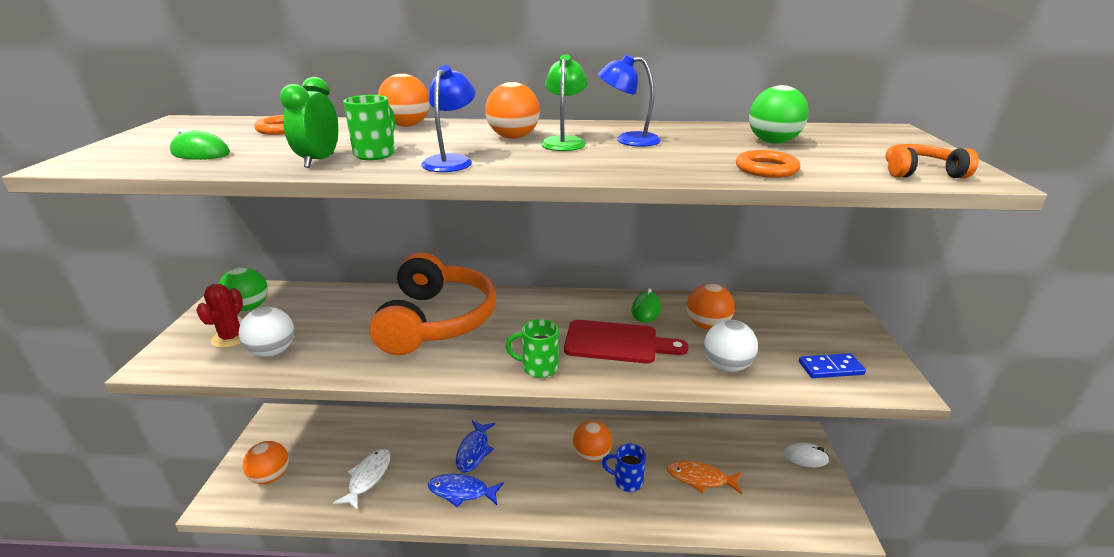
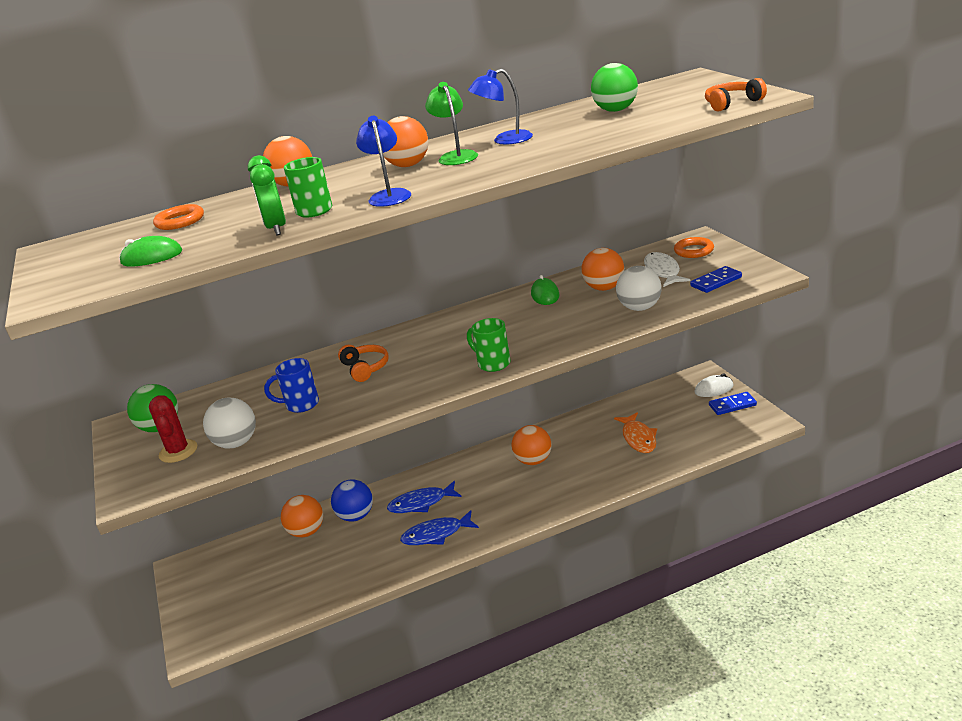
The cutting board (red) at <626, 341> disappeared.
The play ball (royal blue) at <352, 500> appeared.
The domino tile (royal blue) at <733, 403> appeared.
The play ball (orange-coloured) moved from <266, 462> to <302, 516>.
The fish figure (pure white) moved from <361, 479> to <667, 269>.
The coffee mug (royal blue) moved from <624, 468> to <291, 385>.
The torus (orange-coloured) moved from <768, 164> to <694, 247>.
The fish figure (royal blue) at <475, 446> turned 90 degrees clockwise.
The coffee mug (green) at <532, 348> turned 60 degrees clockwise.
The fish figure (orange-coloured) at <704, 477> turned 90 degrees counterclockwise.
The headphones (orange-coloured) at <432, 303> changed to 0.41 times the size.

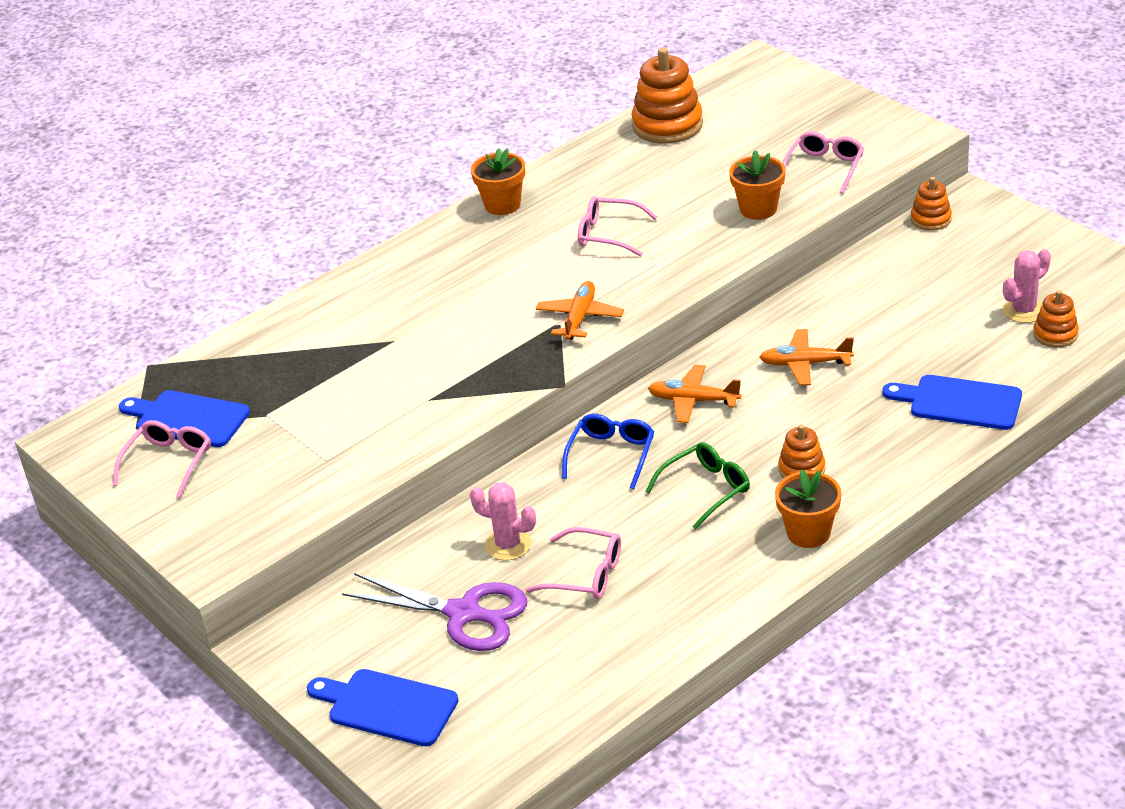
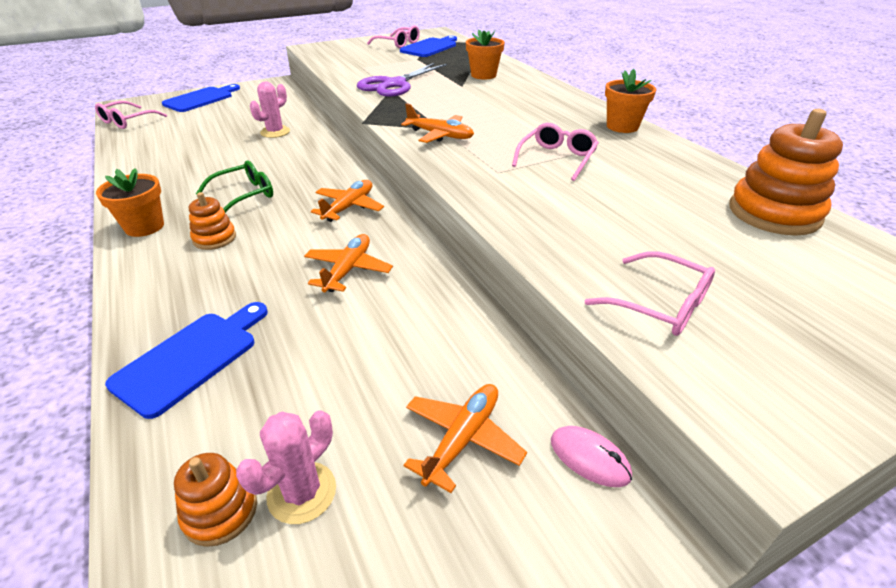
The spectacles (royal blue) at <608, 451> disappeared.
The plane (orange-coloured) at <465, 438> appeared.
The shears (purple) moved from <434, 612> to <402, 80>.
The spectacles (pink) moved from <573, 563> to <131, 115>.
The plant pot (orange-coloured) moved from <757, 185> to <485, 54>.
The stacking toy (orange-coloured) at <931, 204> was replaced by the PC mouse (pink) at <591, 456>.
The spectacles (green) at <697, 486> turned 105 degrees counterclockwise.
The cactus (pink) at <1027, 286> turned 60 degrees clockwise.

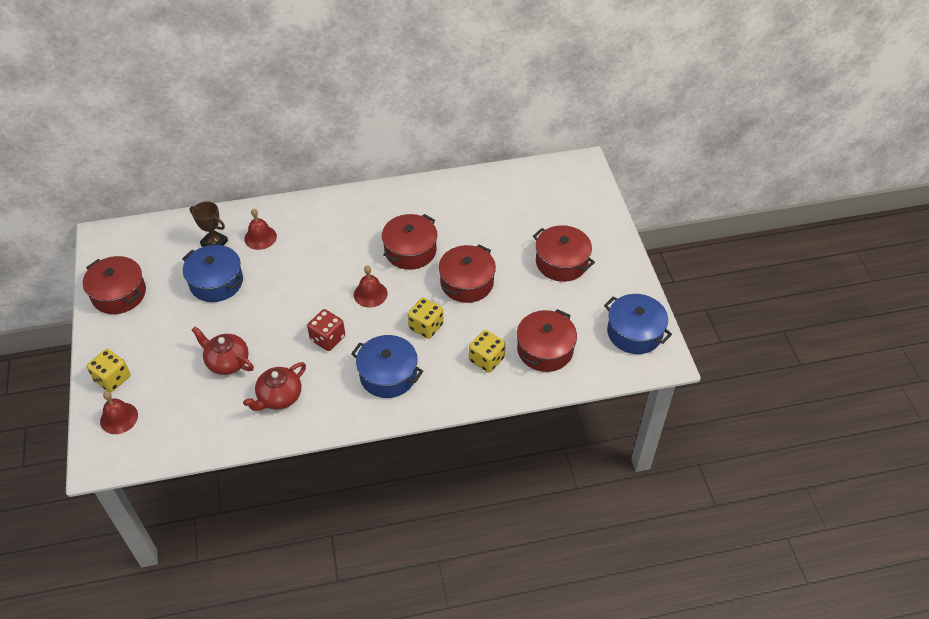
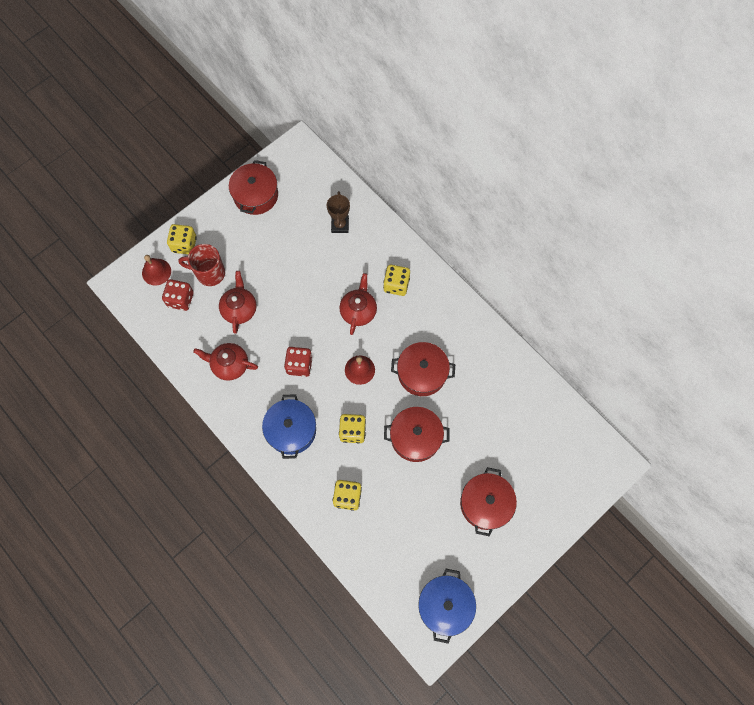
The cooking pot (royal blue) at <212, 273> disappeared.
The hand bell (red) at <260, 229> disappeared.
The cooking pot (red) at <547, 340> disappeared.
The die (red) at <178, 295> appeared.
The coffee mug (red) at <201, 265> appeared.
The teapot (red) at <358, 304> appeared.
The die (golden) at <396, 280> appeared.

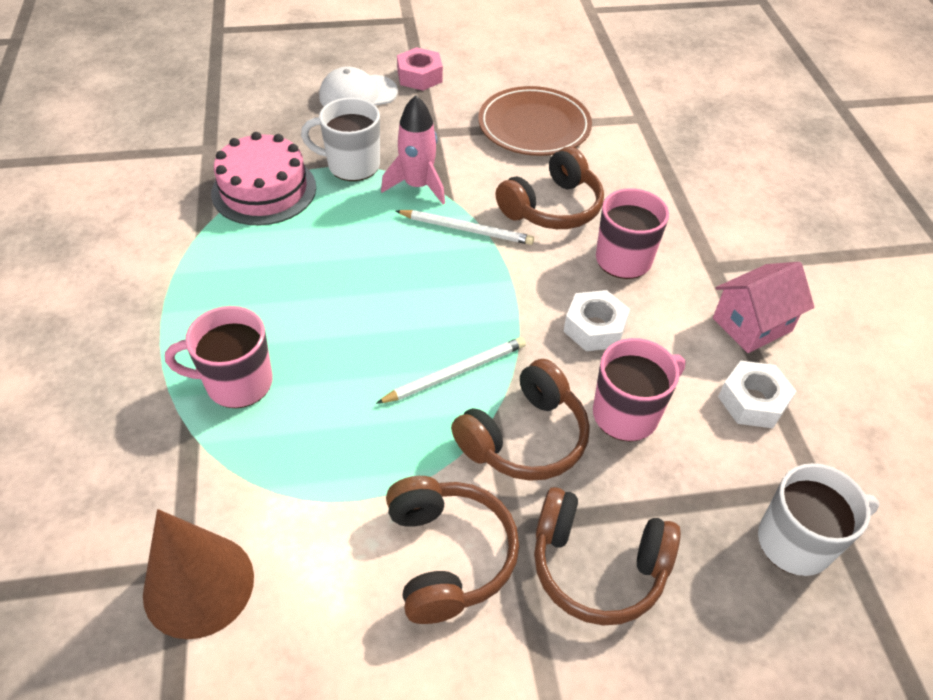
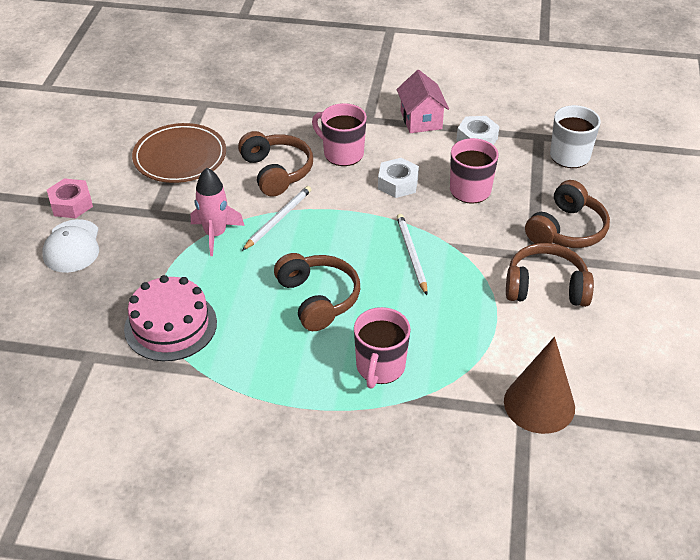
The coffee mug (pure white) at <340, 139> disappeared.
The headphones (dark brown) moved from <520, 420> to <317, 292>.

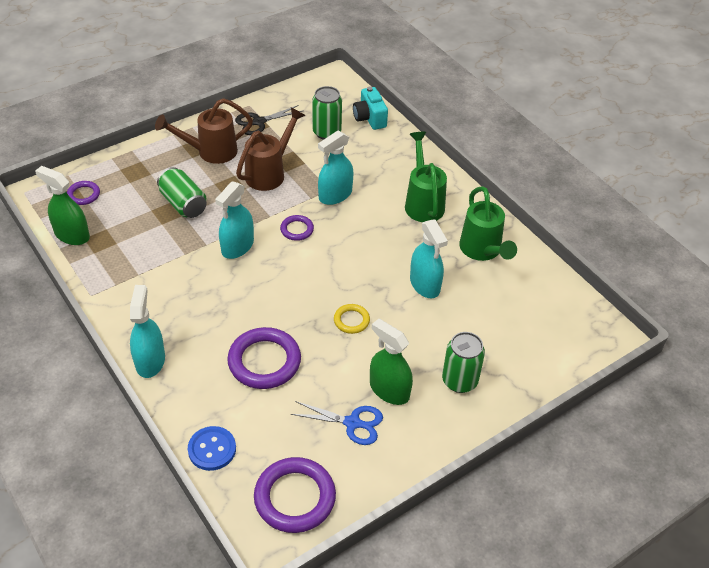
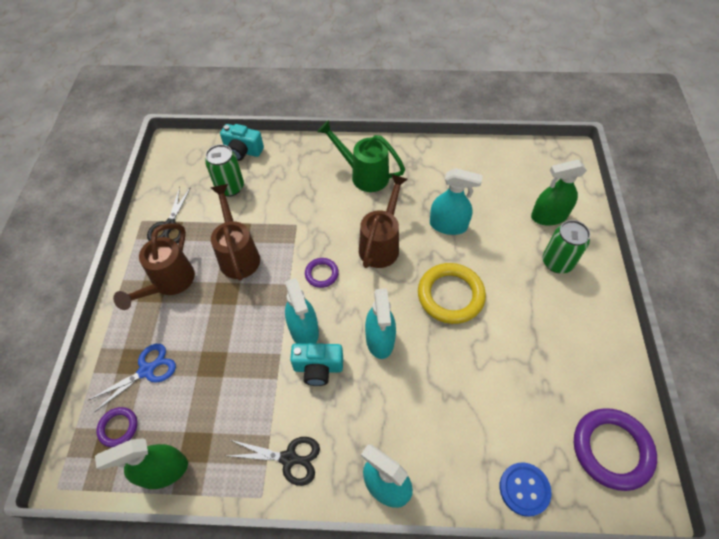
The tin (green) at <182, 192> disappeared.
The torus (purple) at <264, 358> disappeared.
The watering can (green) at <488, 223> disappeared.
The shears (jet-black) at <274, 461> appeared.
The compact camera (teal) at <316, 364> appeared.
The watering can (dark brown) at <383, 221> appeared.
The shears (royal blue) moved from <337, 423> to <132, 378>.
The spray cleaner (teal) moved from <336, 167> to <380, 323>.
The spray cleaner (green) moved from <391, 361> to <559, 193>.
The torus (golden) at <352, 319> changed to 1.93 times the size.

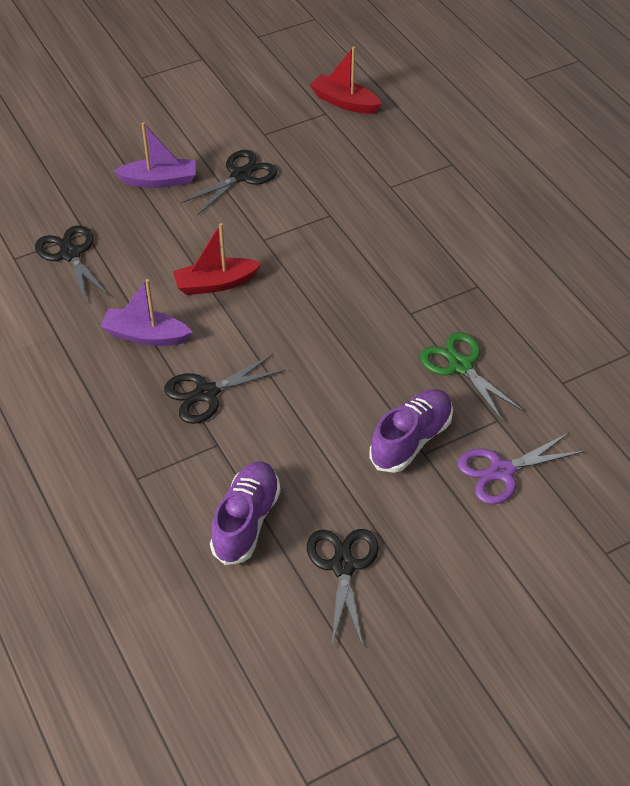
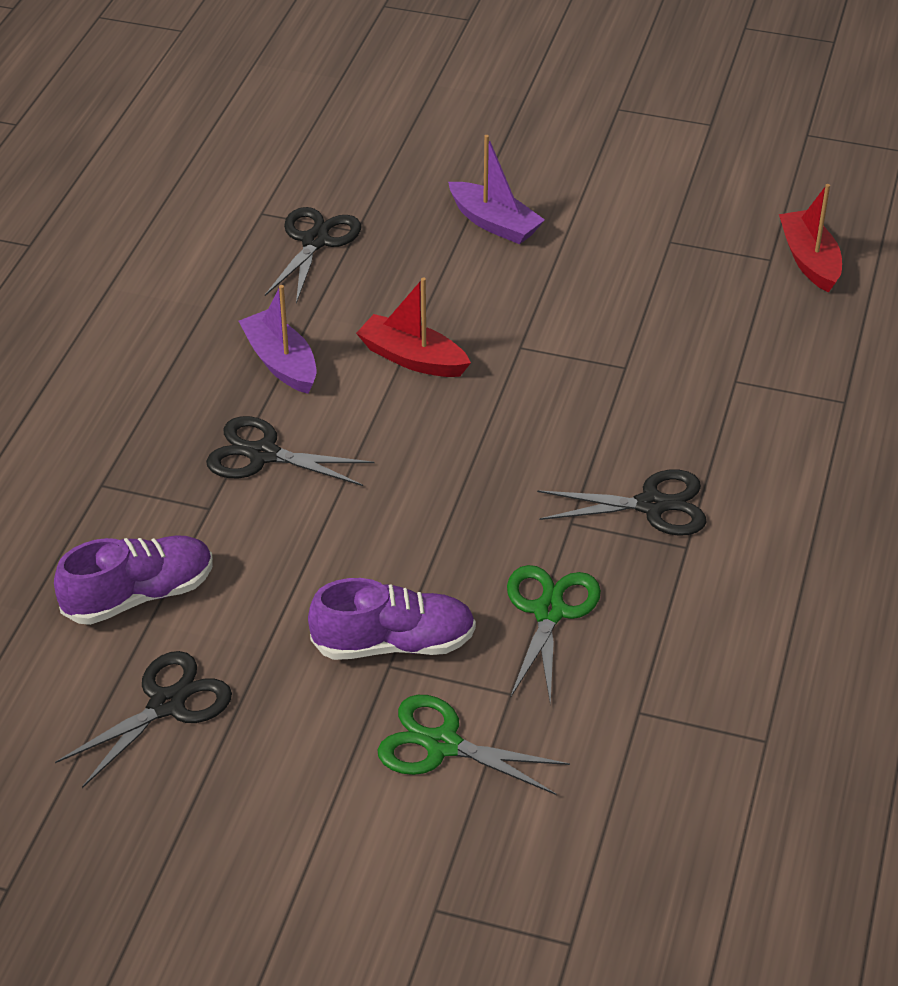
The shears (jet-black) moved from <229, 182> to <622, 503>.
The shears (purple) at <521, 468> became the shears (green) at <473, 745>.

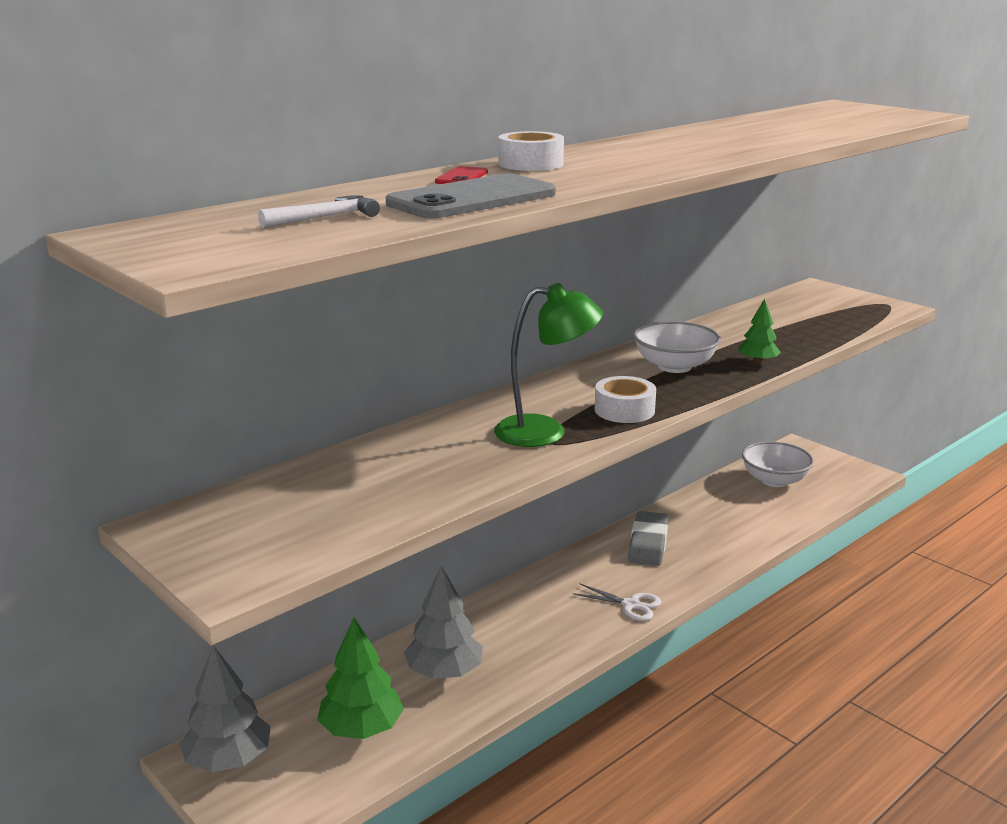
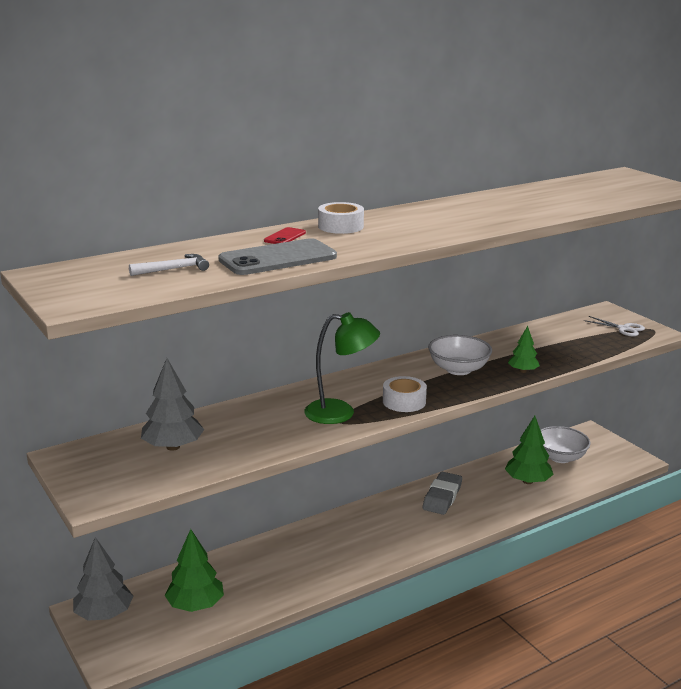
The fir tree (green) at <529, 450> appeared.
The fir tree (ash-grey) moved from <443, 622> to <172, 404>.
The shears (pure white) moved from <617, 602> to <614, 326>.

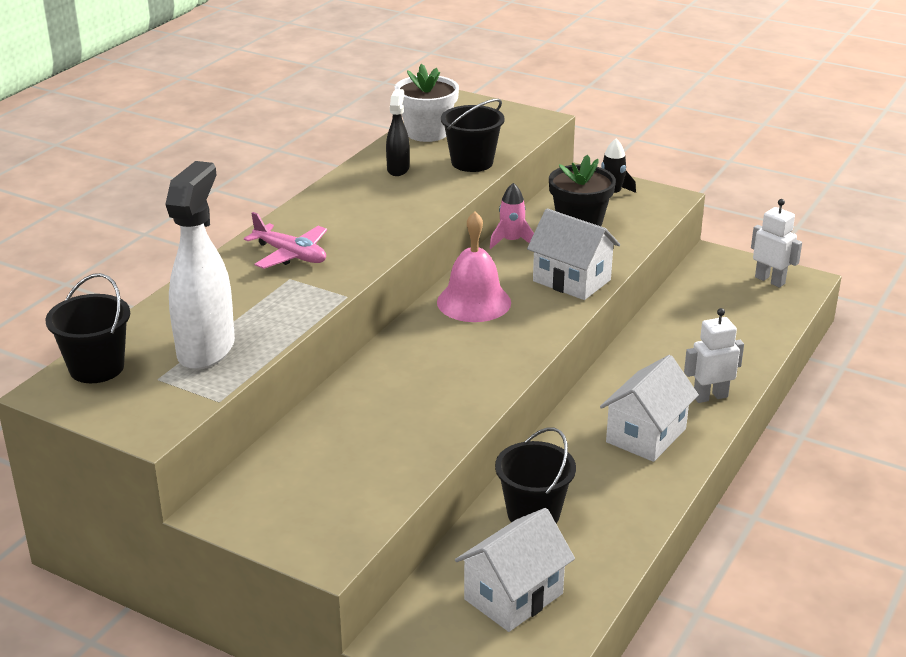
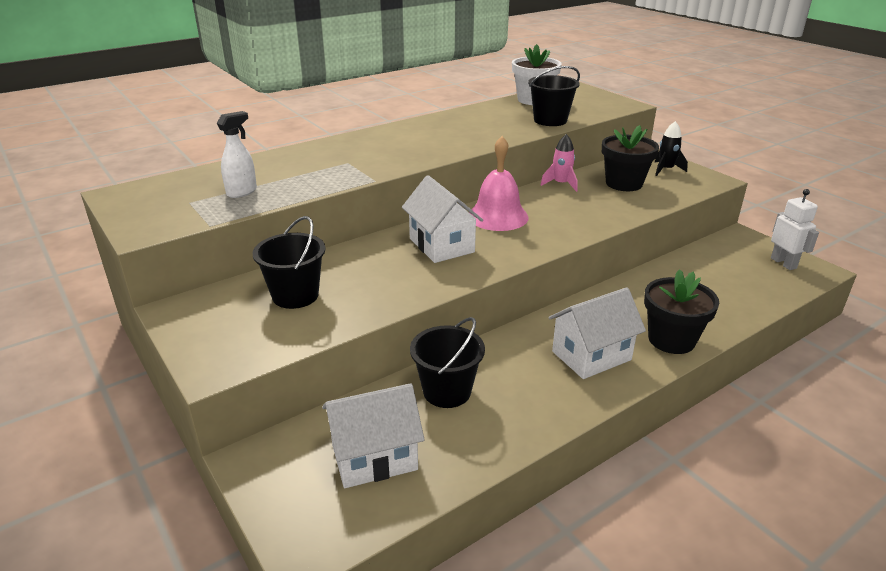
The plane (pink) at <285, 240> disappeared.
The spray cleaner (jet-black) at <398, 132> disappeared.
The bucket (jet-black) moved from <87, 328> to <289, 262>.
The cottage (pure white) moved from <573, 254> to <442, 219>.
The robot (pure white) at <714, 355> was replaced by the plant pot (jet-black) at <681, 311>.
The spray cleaner (pure white) at <200, 265> changed to 0.52 times the size.

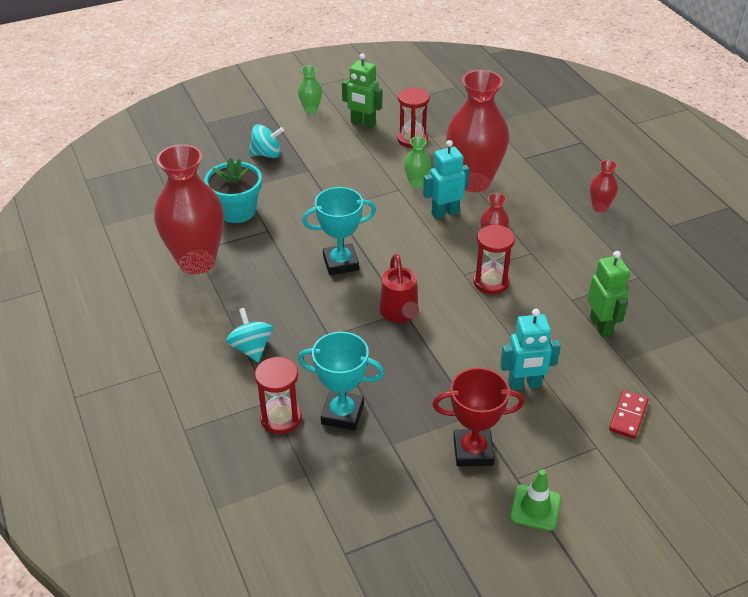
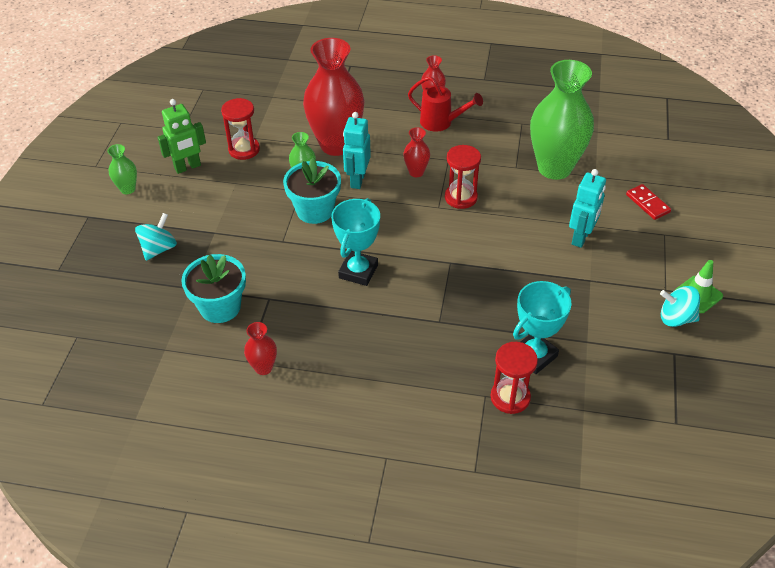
The prize cup (red) at <478, 417> disappeared.
The plant pot (teal) at <312, 191> appeared.
The spinning top (teal) moved from <249, 335> to <680, 306>.
The watering can (red) moved from <399, 288> to <445, 104>.
The robot (green) at <608, 294> was replaced by the tall vase (green) at <562, 120>.
The tall vase (red) at <189, 209> changed to 0.44 times the size.

